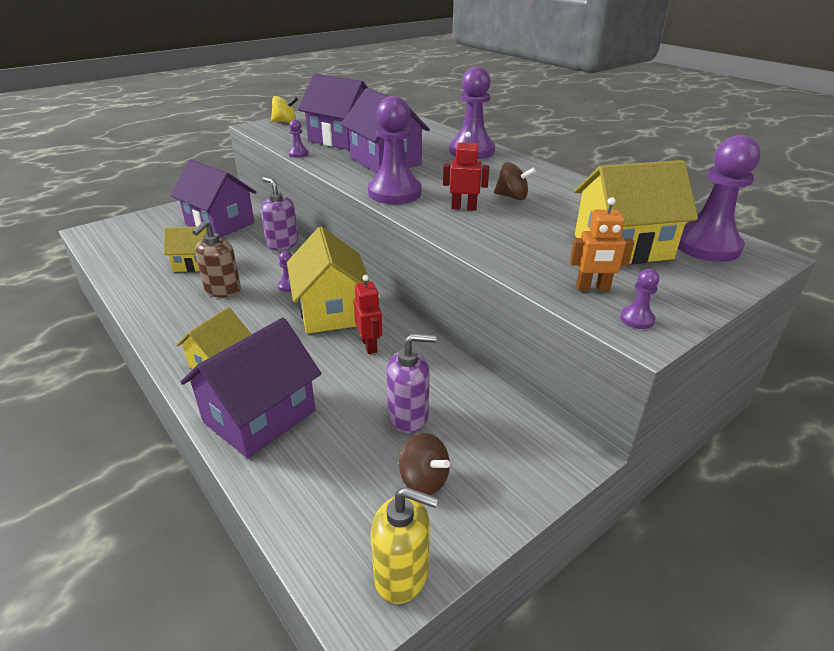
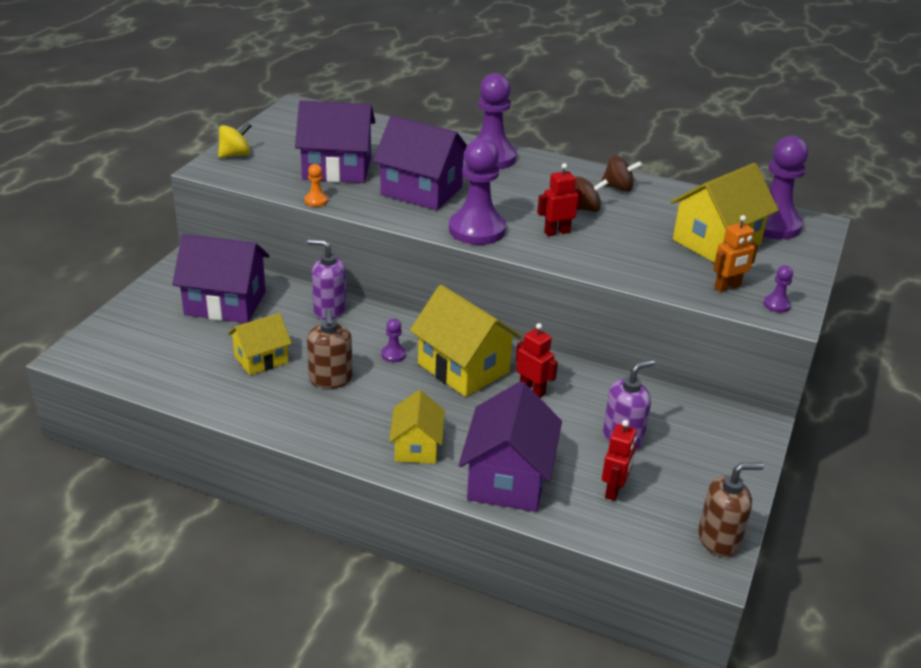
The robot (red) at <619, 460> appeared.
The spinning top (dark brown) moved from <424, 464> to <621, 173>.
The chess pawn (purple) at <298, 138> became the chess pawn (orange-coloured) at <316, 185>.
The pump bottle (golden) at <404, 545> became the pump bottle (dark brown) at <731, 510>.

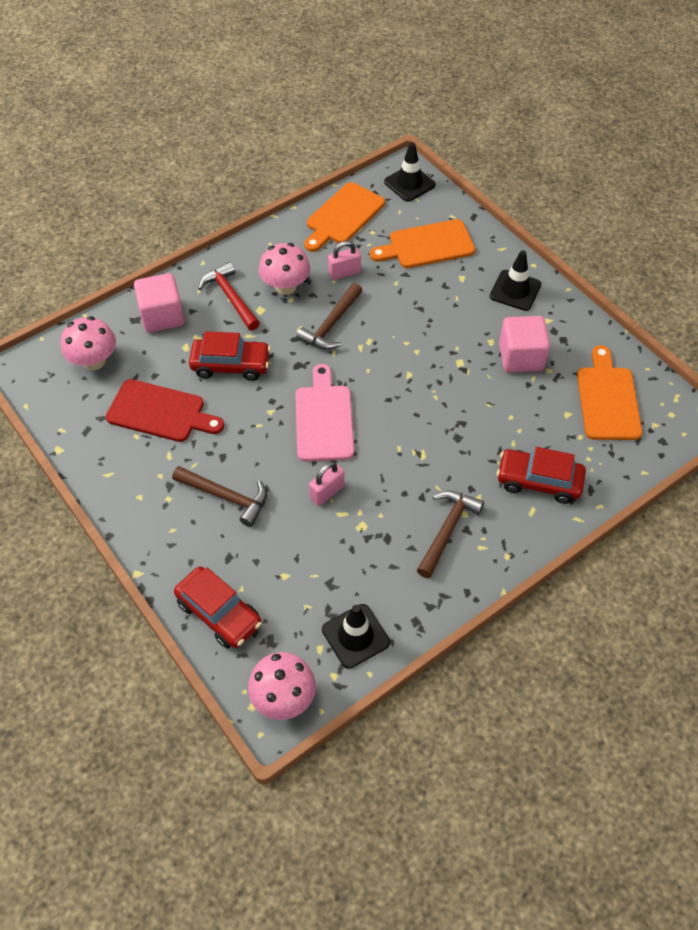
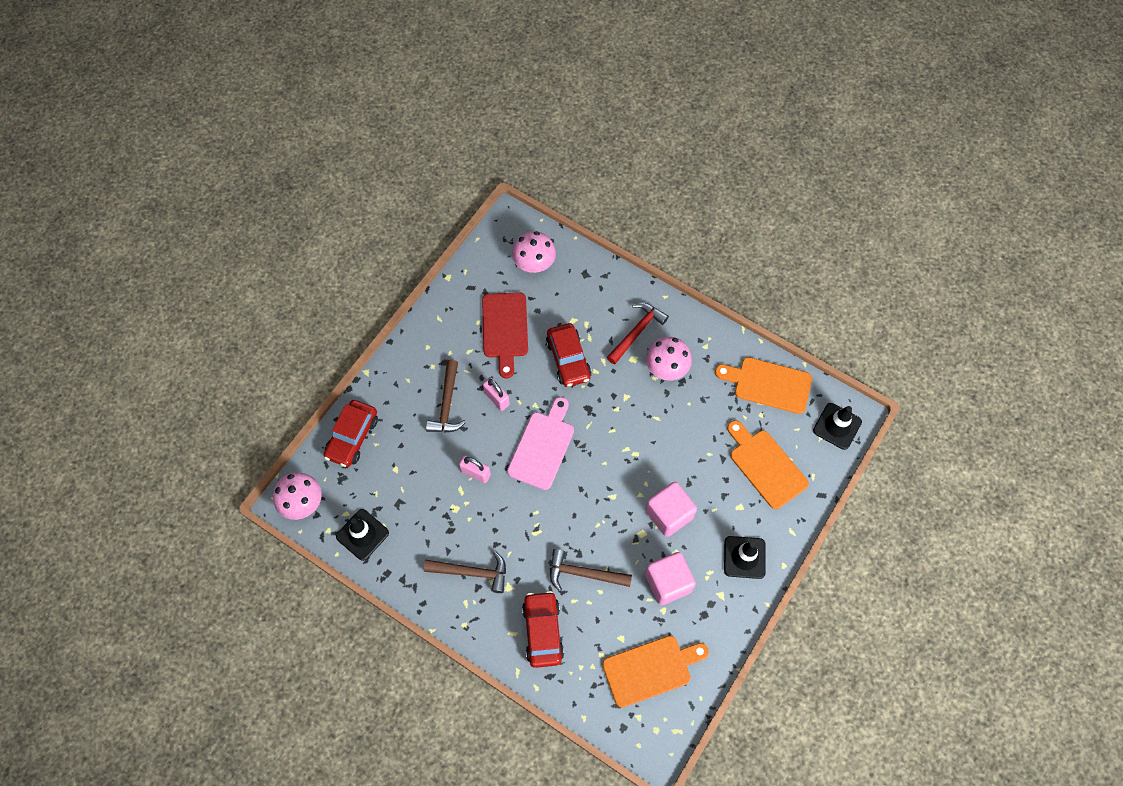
The cube (pink) moved from <159, 303> to <671, 509>.
The carpenter's hammer (dark brown) moved from <329, 316> to <591, 570>.
The padlock (pink) moved from <344, 260> to <496, 394>.
The cutting board (pink) at <324, 413> turned 45 degrees counterclockwise.

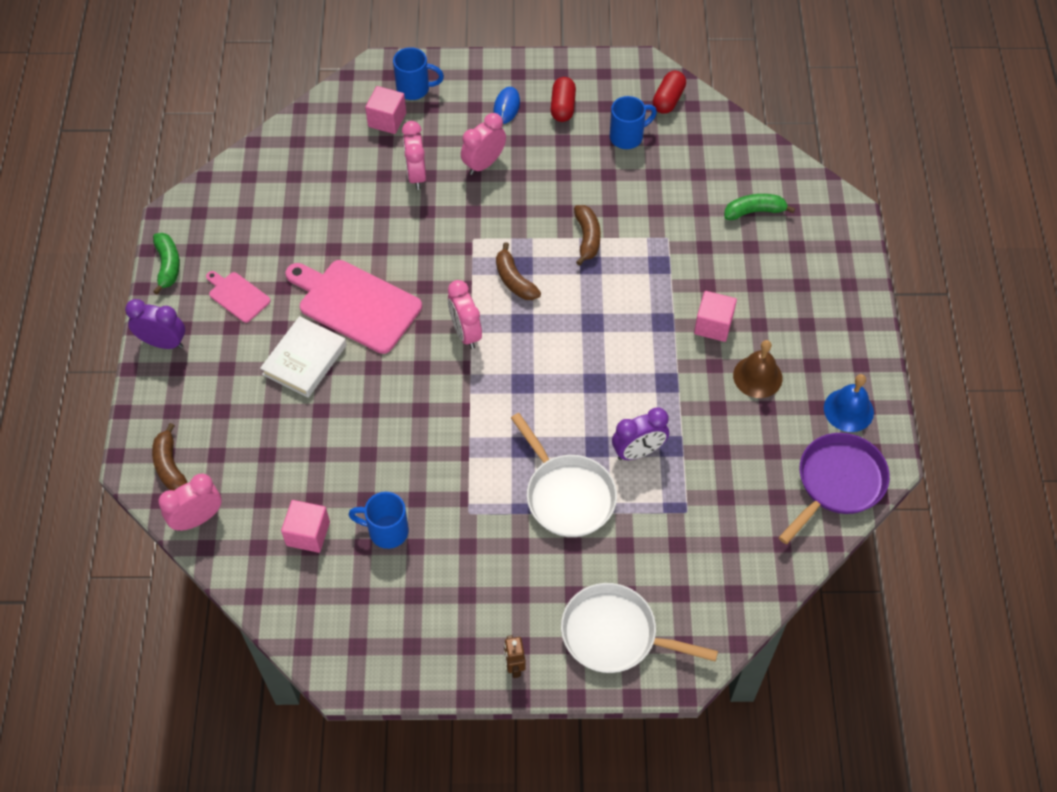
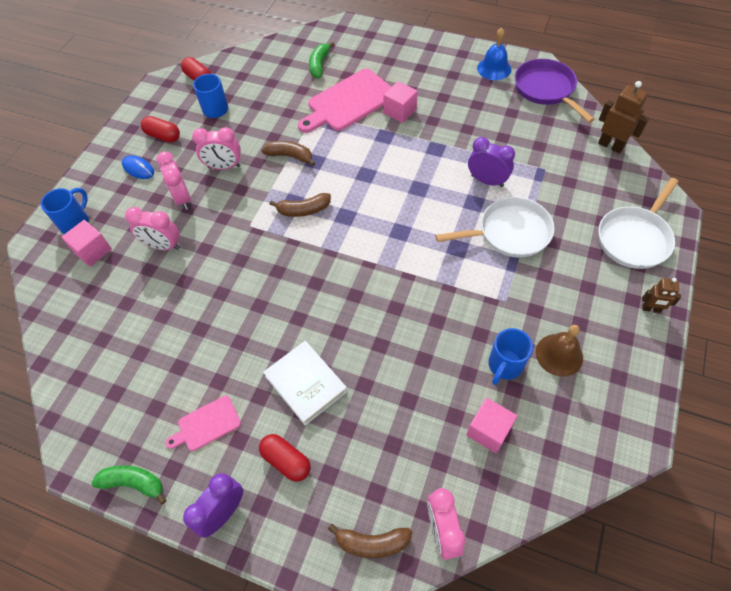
The capsule (red) at <285, 458> appeared.
The robot (dark brown) at <623, 117> appeared.
The cutting board (pink) moved from <354, 307> to <344, 101>.
The alarm clock (pink) moved from <465, 314> to <216, 148>.
The hand bell (dark brown) moved from <758, 369> to <559, 351>.
The alarm clock (purple) at <640, 433> turned 60 degrees counterclockwise.

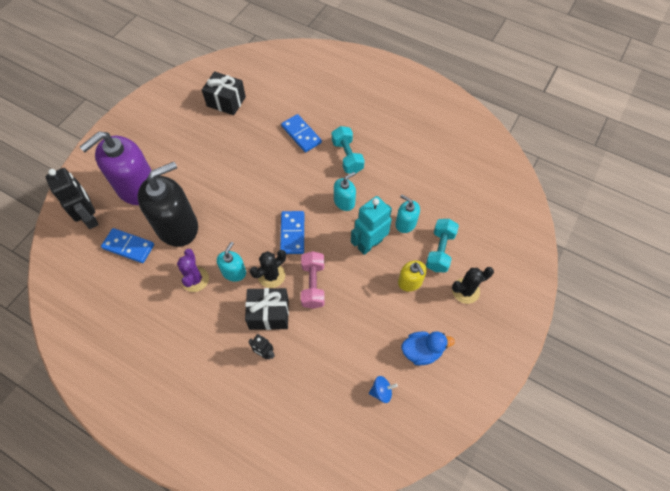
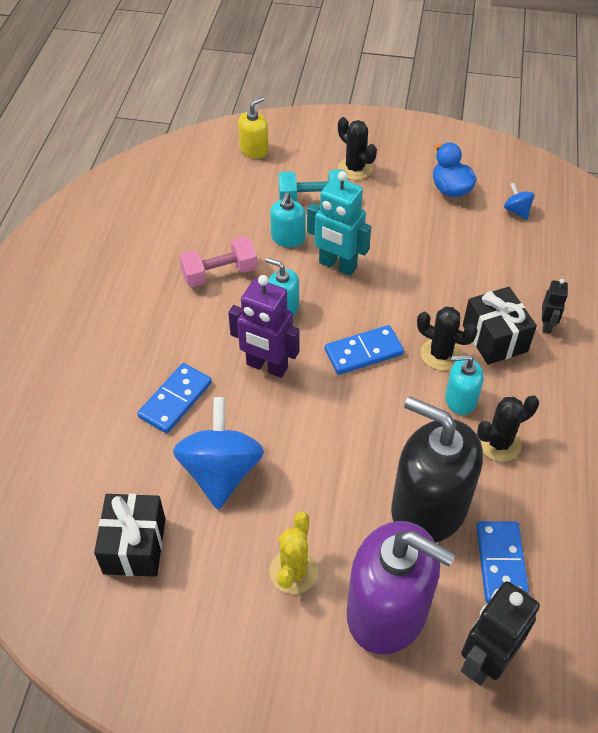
The dumbbell (teal) at <348, 150> disappeared.
The spinning top (royal blue) at <218, 453> appeared.
The robot (purple) at <263, 326> appeared.
The cactus (golden) at <294, 552> appeared.
The dumbbell (pink) moved from <313, 280> to <218, 261>.
The pump bottle (golden) moved from <412, 276> to <253, 127>.
The cactus (purple) at <193, 270> became the cactus (jet-black) at <508, 429>.

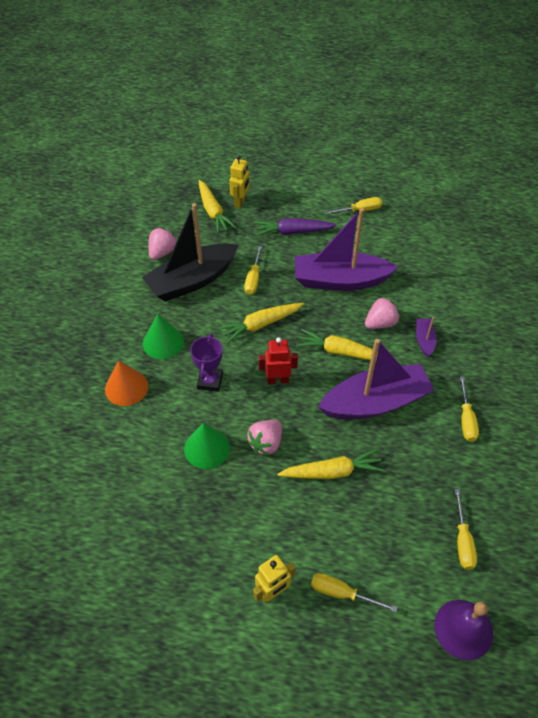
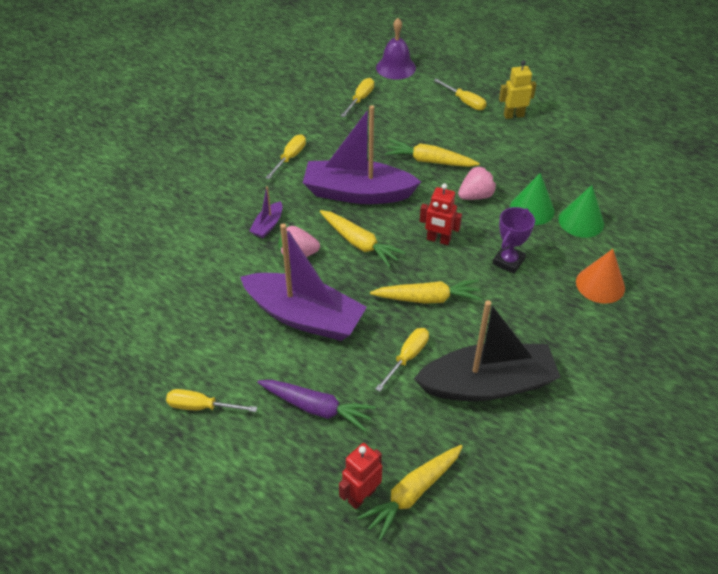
The toy strawberry (pink) at <162, 244> disappeared.
The solid cone (green) moved from <163, 336> to <581, 211>.
The robot (golden) at <239, 181> became the robot (red) at <360, 476>.
The toy carrot (golden) at <217, 206> turned 135 degrees counterclockwise.

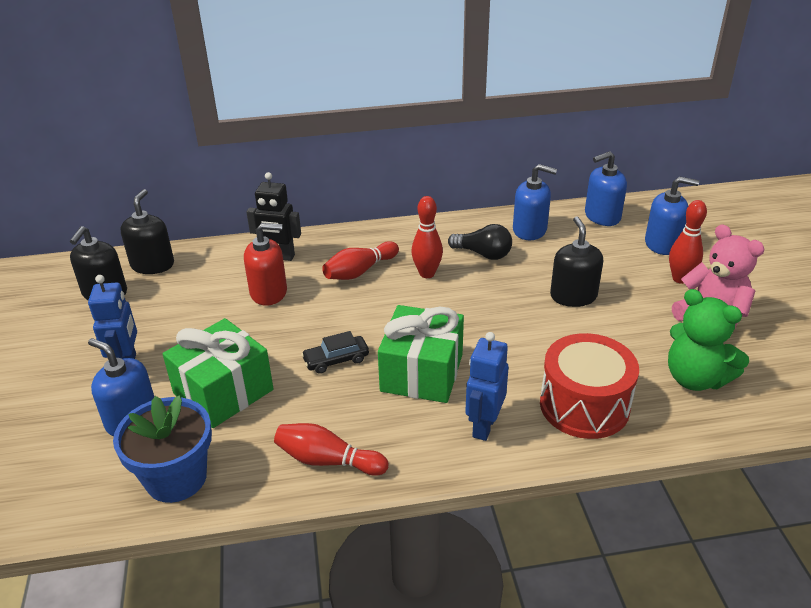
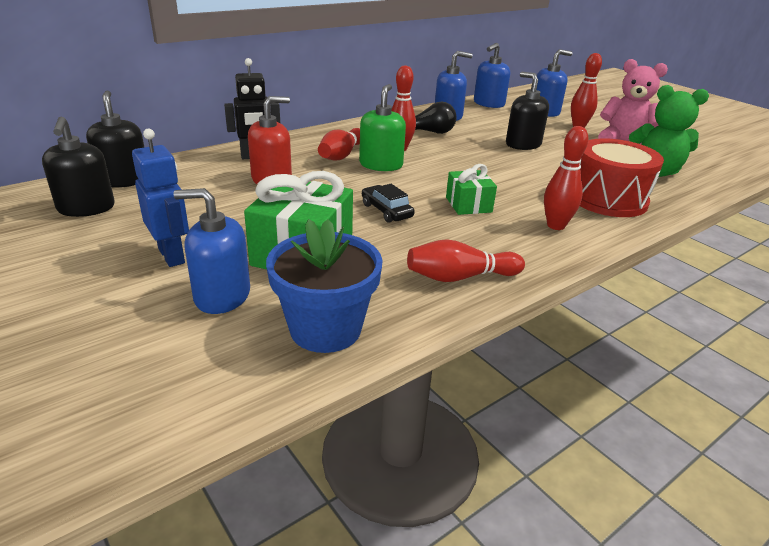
The pump bottle (green) at <382, 127> appeared.
The robot (royal blue) at <487, 386> was replaced by the skittle (red) at <566, 178>.
The car (jet-black) at <335, 352> turned 105 degrees clockwise.
The gift (green) at <421, 354> changed to 0.56 times the size.

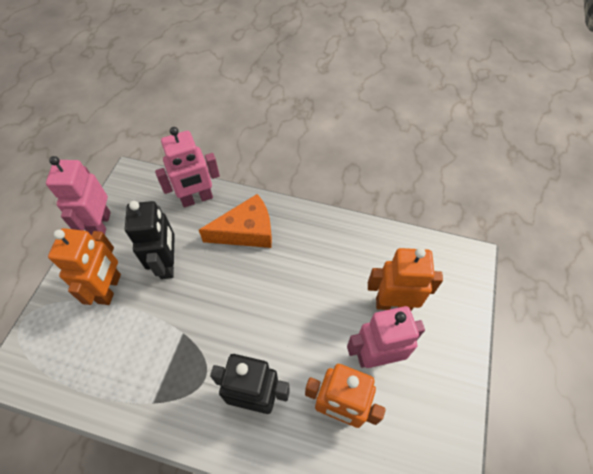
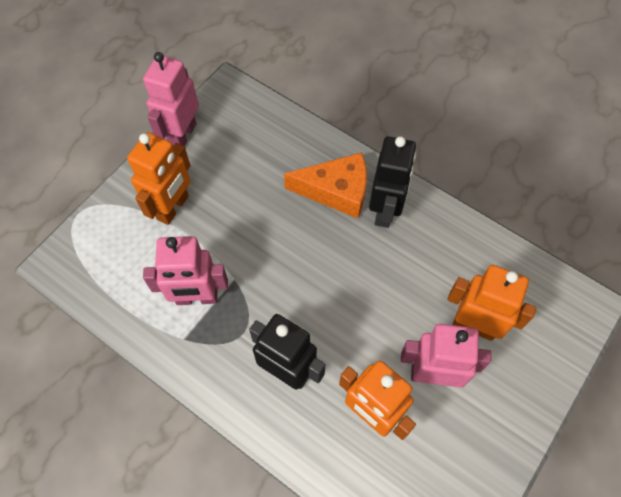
The robot (jet-black) moved from <150, 240> to <392, 182>.
The robot (pink) moved from <187, 167> to <185, 270>.

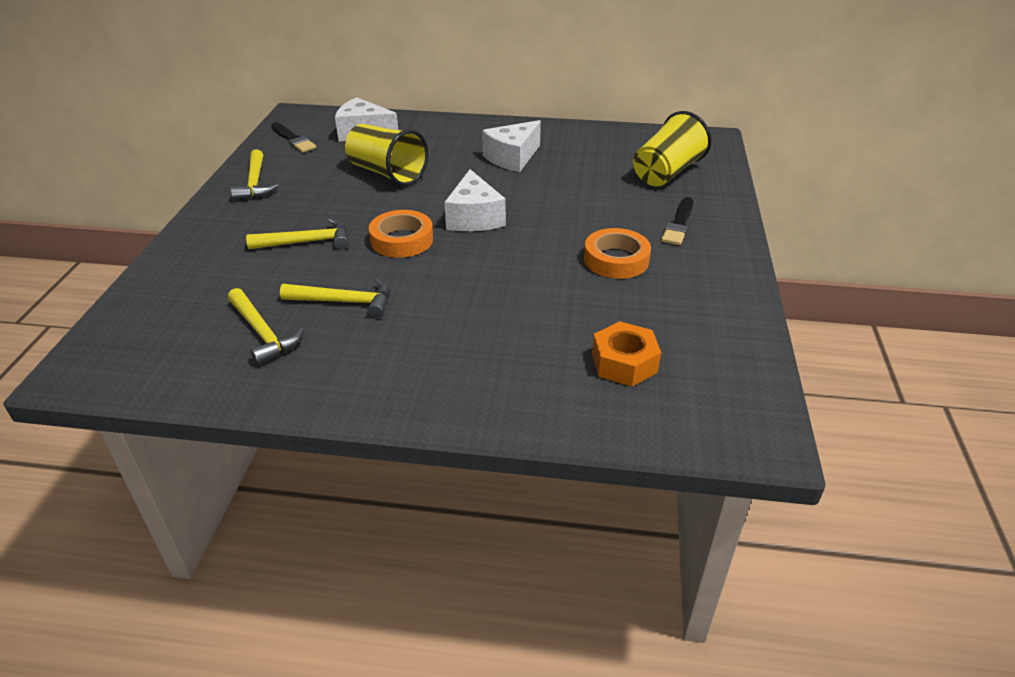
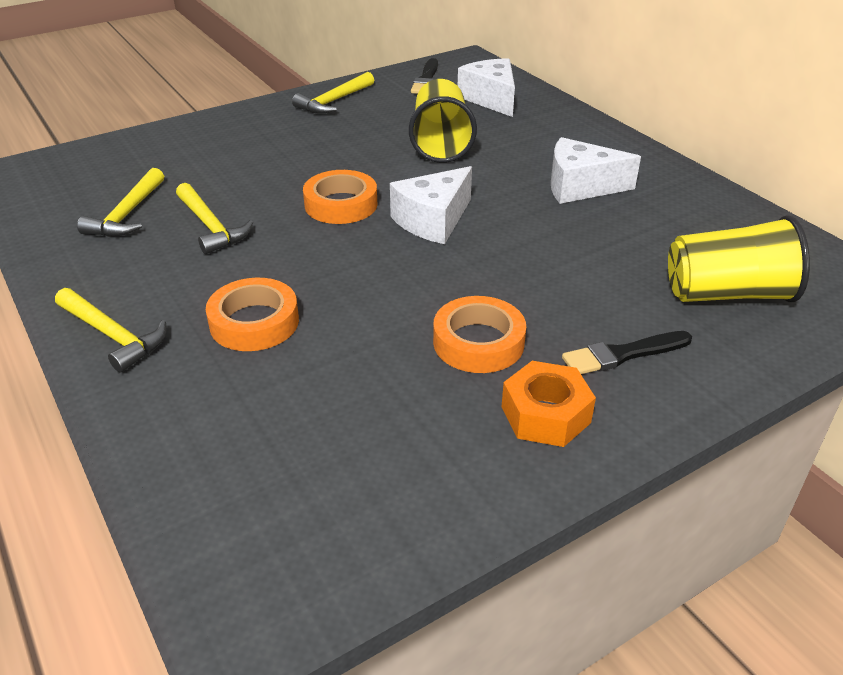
The tape (orange-coloured) at <252, 314> appeared.
The carpenter's hammer (golden) moved from <297, 233> to <111, 330>.
The hexagon nut (orange-coloured) moved from <626, 354> to <549, 404>.

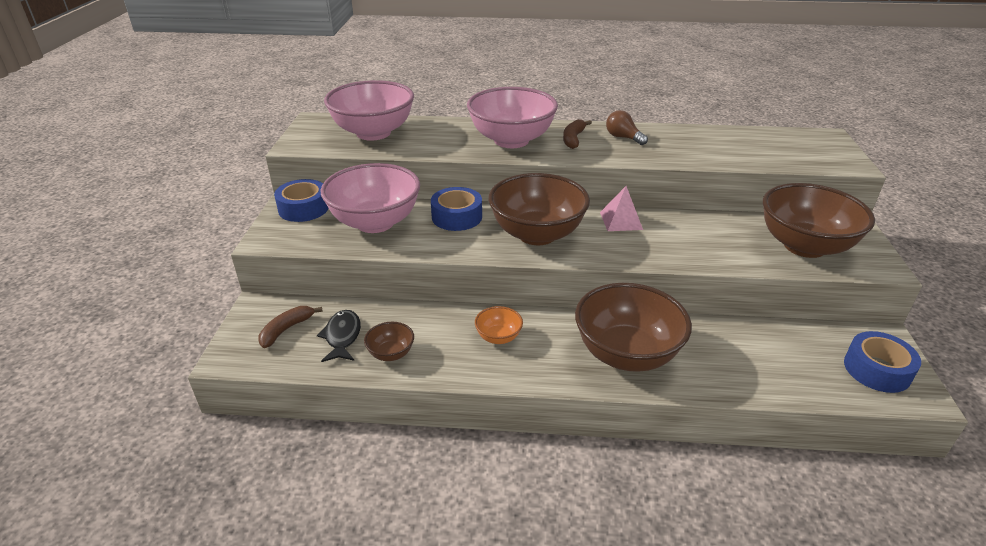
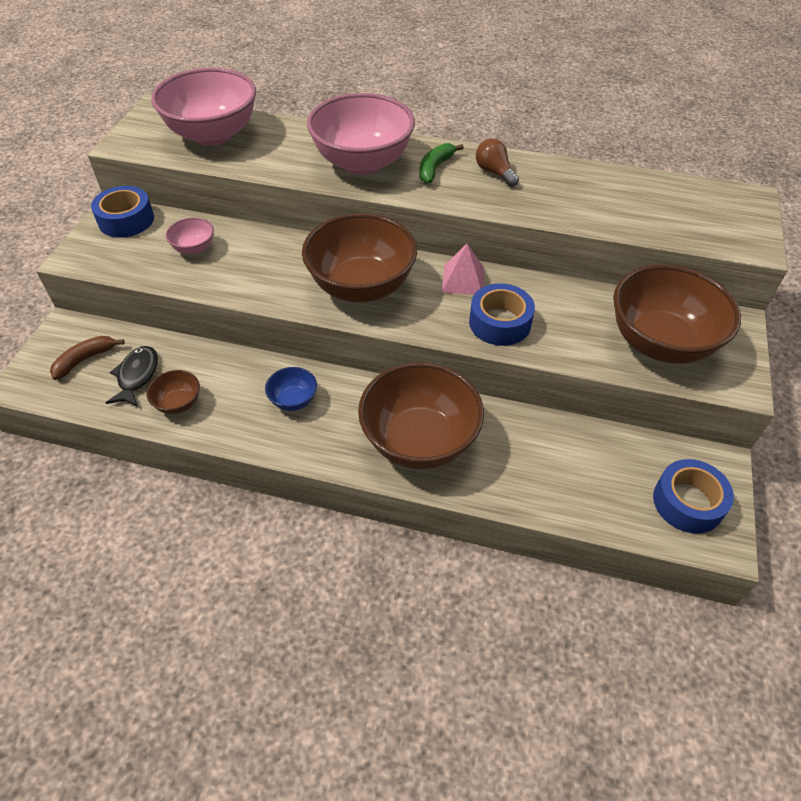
The tape (royal blue) moved from <456, 209> to <502, 314>.
The deep dish (orange-coloured) at <499, 325> became the deep dish (royal blue) at <291, 389>.
The banana (dark brown) at <577, 134> became the banana (green) at <441, 163>.
The deep dish (pink) at <370, 198> changed to 0.45 times the size.

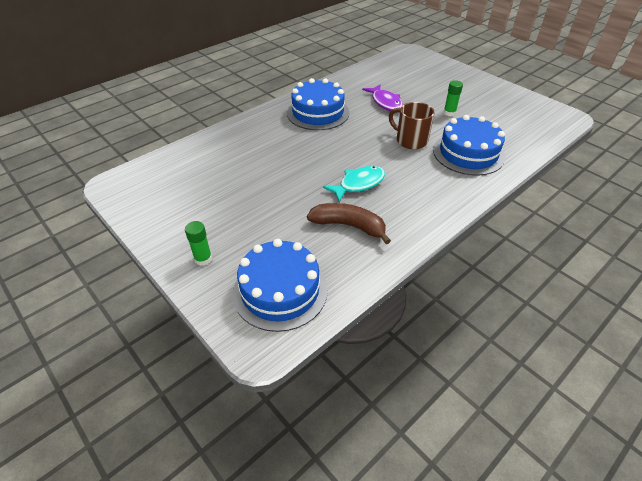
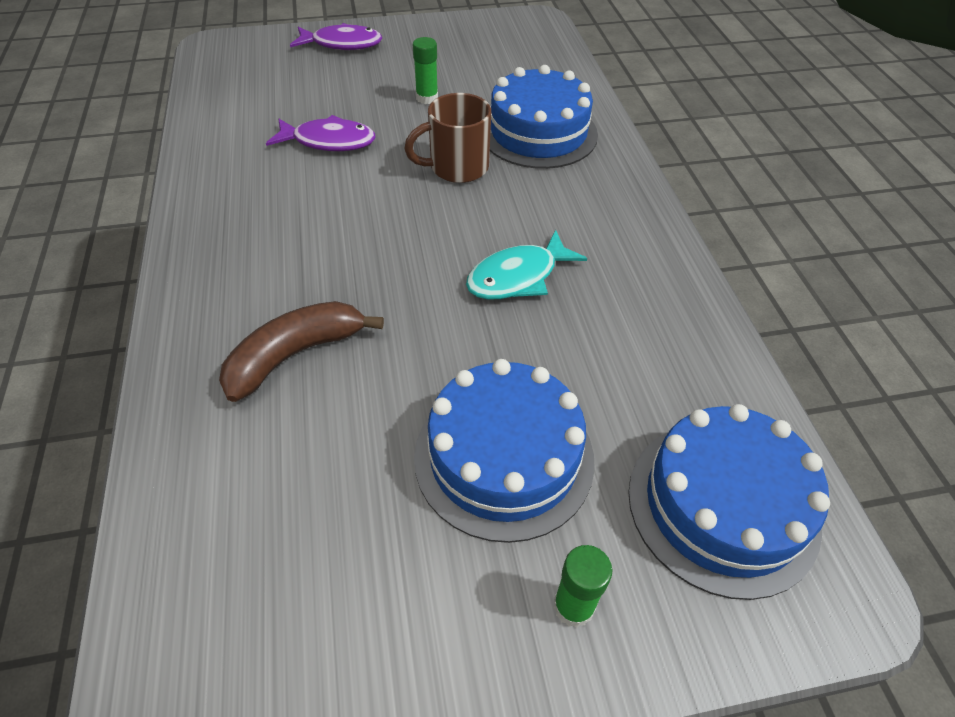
The fish figure (purple) at <336, 36> appeared.
The cake (royal blue) moved from <318, 104> to <504, 451>.
The banana (dark brown) moved from <349, 223> to <301, 351>.
The fish figure (teal) at <354, 184> turned 120 degrees counterclockwise.

